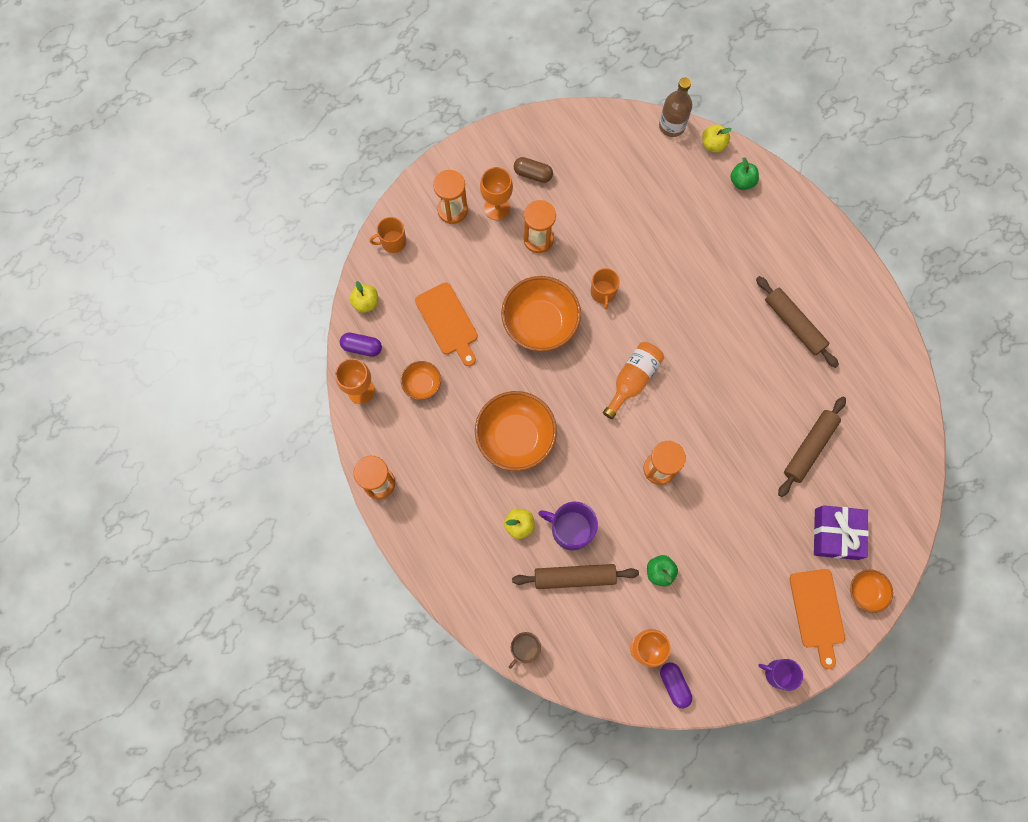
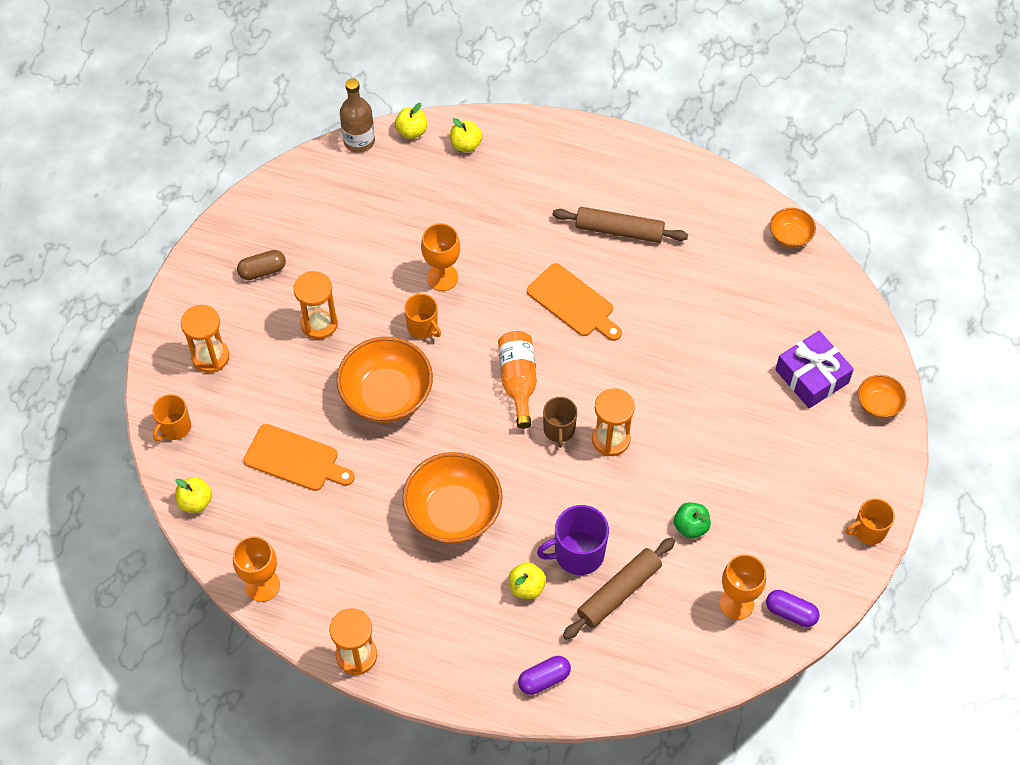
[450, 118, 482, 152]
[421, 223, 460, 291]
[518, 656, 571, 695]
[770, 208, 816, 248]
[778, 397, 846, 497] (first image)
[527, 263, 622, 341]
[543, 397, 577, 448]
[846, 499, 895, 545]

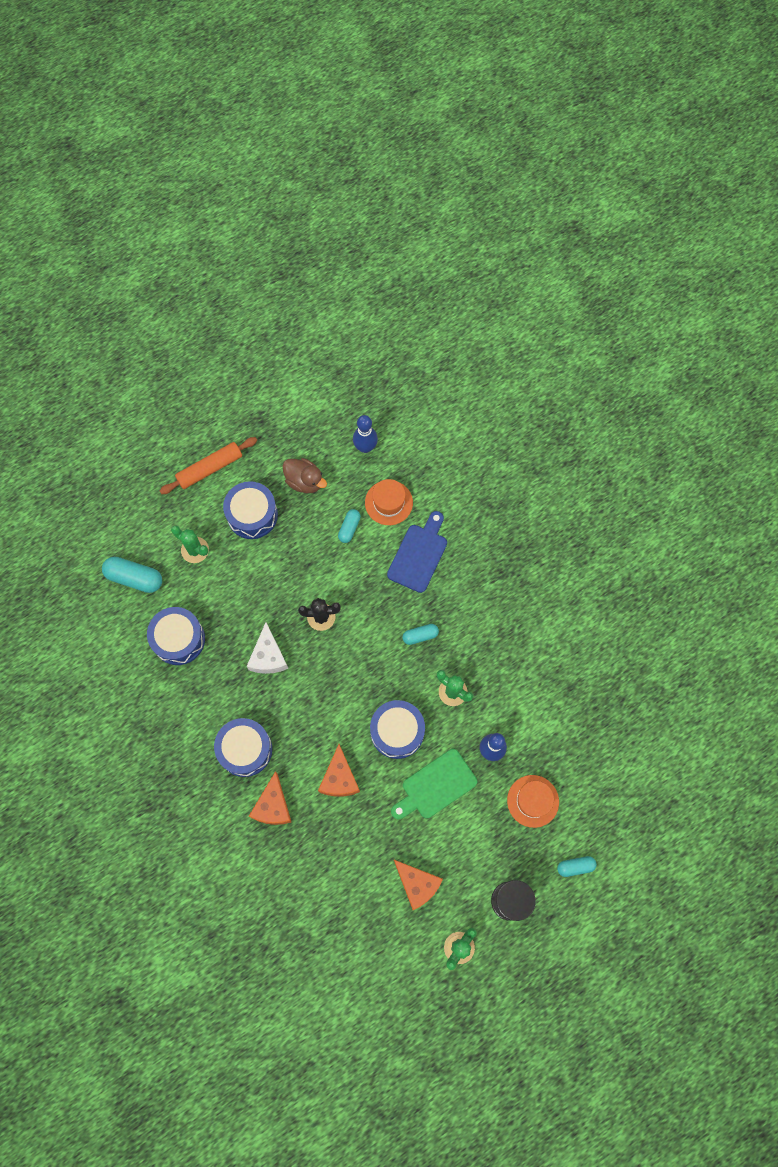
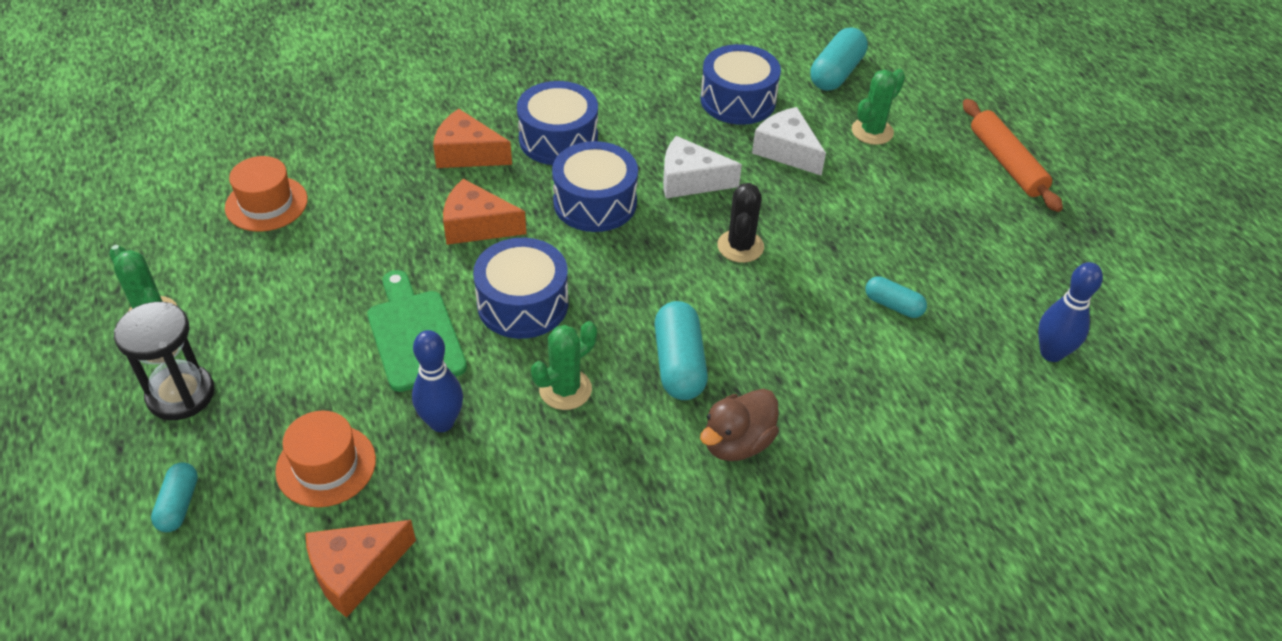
[700, 389, 779, 461]
[225, 156, 308, 232]
[552, 141, 638, 232]
[387, 511, 447, 593] (first image)
[654, 301, 708, 400]
[305, 520, 416, 618]
[752, 107, 826, 176]

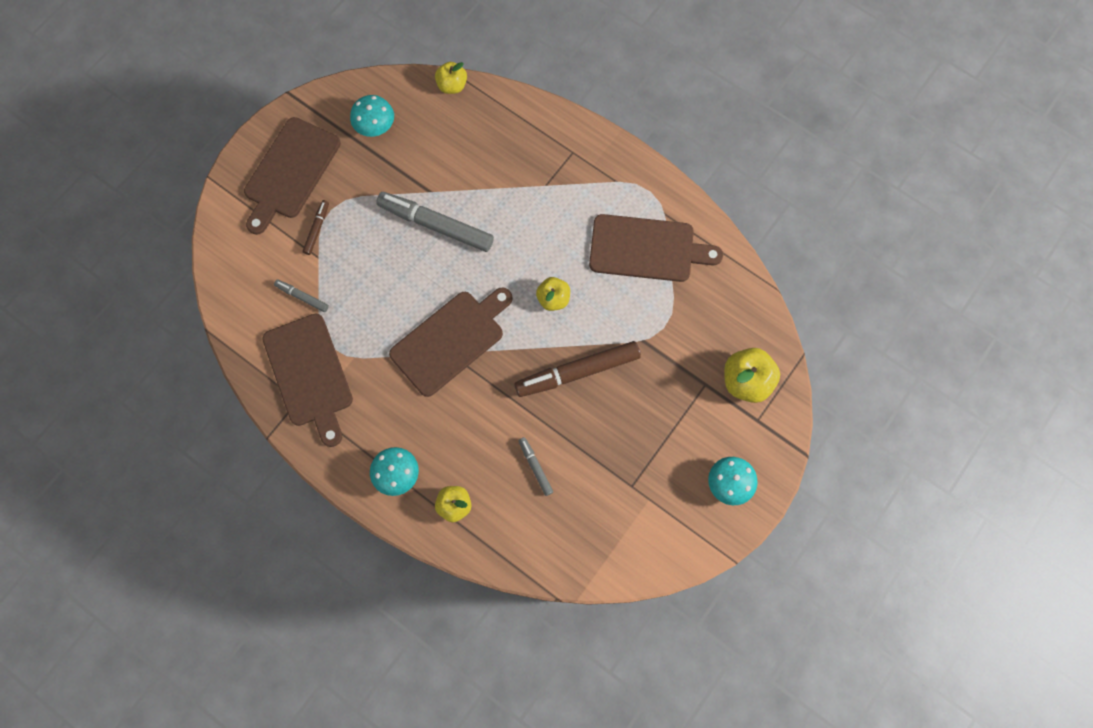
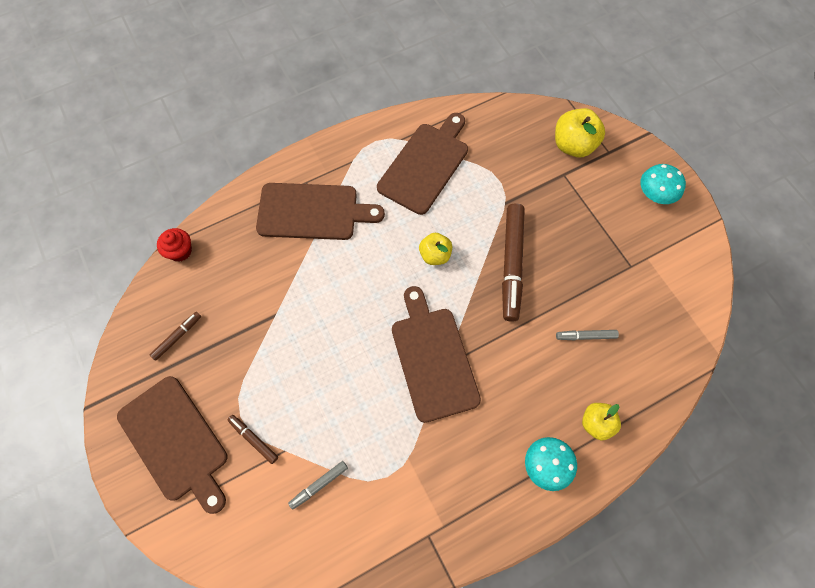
[157, 228, 192, 262]
[150, 312, 201, 361]
[376, 192, 494, 252] (first image)
[256, 183, 385, 240]

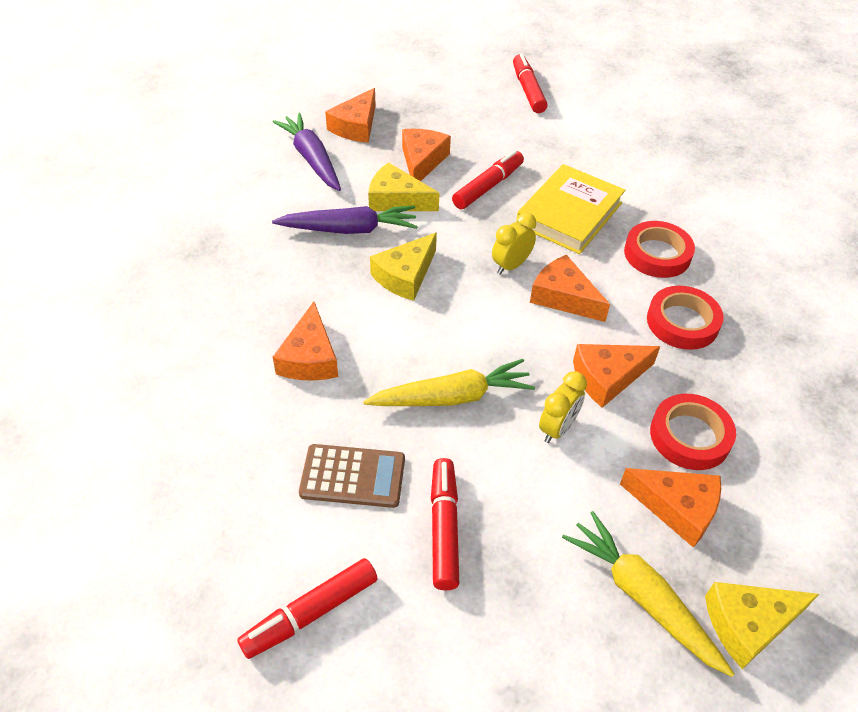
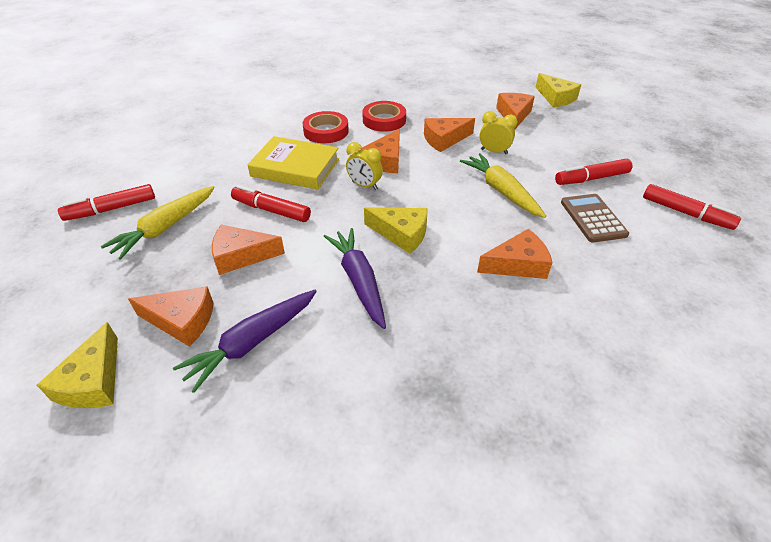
[37, 322, 118, 408]
[424, 118, 475, 152]
[650, 394, 736, 470] (first image)
[101, 186, 215, 260]

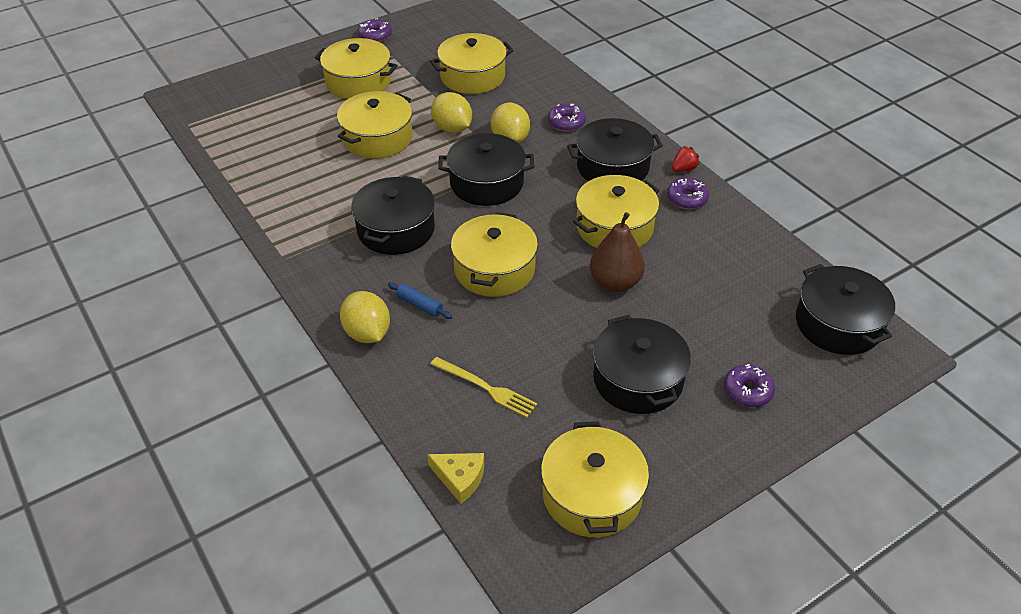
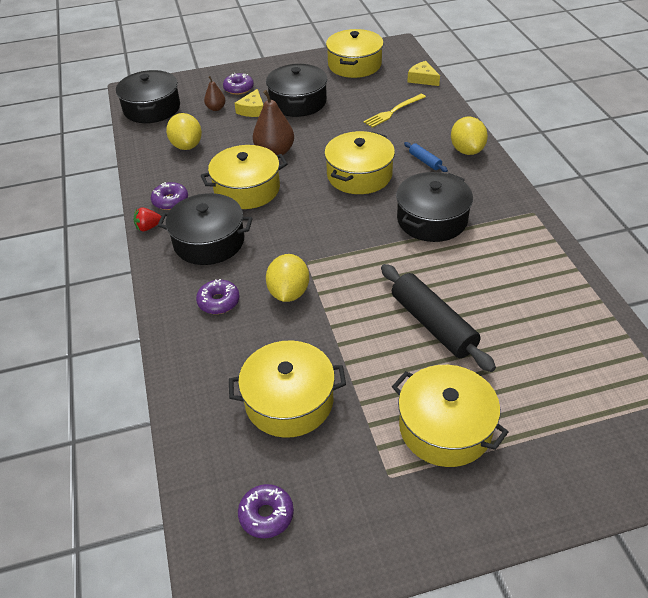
[238, 484, 294, 538]
[381, 264, 496, 372]
[166, 113, 202, 150]
[438, 133, 534, 206] (first image)
[364, 94, 426, 128]
[204, 76, 225, 111]
[234, 89, 263, 117]

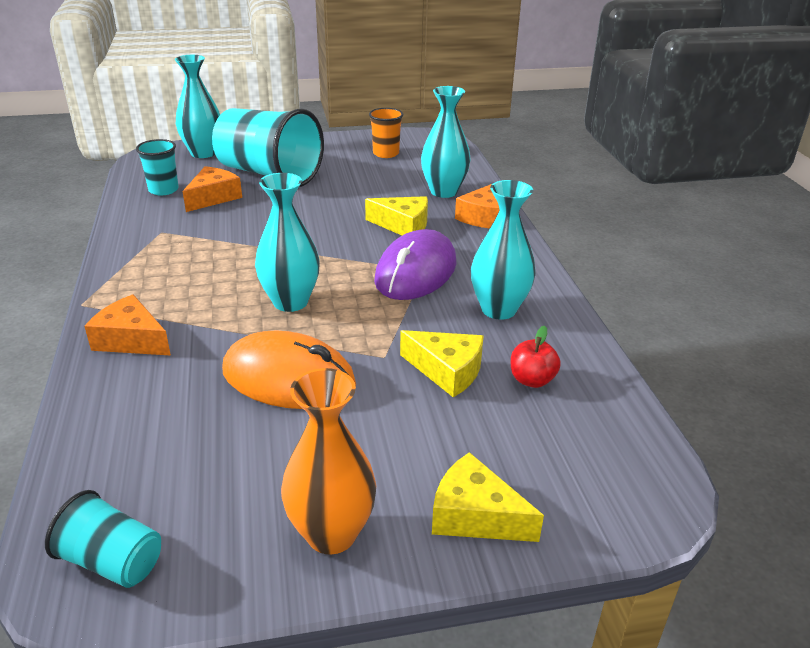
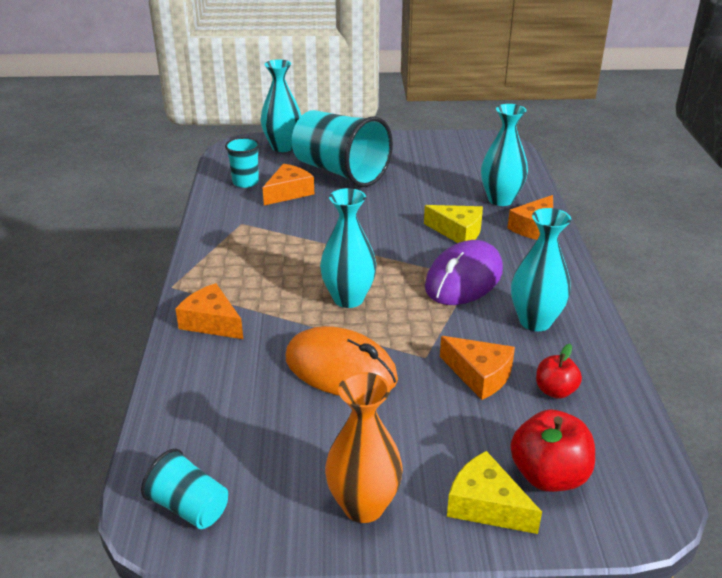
[369, 108, 403, 158] (first image)
[440, 336, 515, 400]
[510, 409, 595, 492]

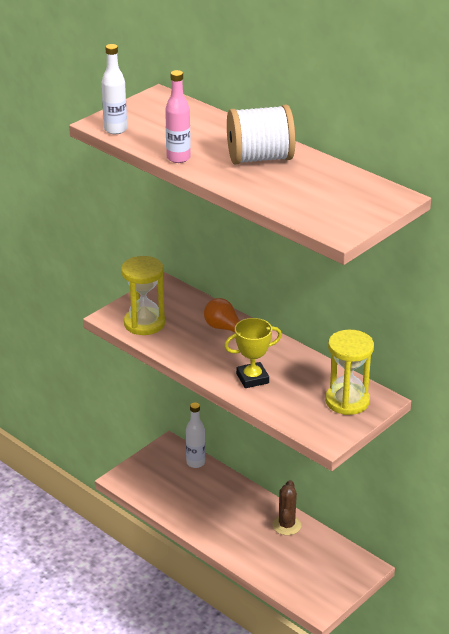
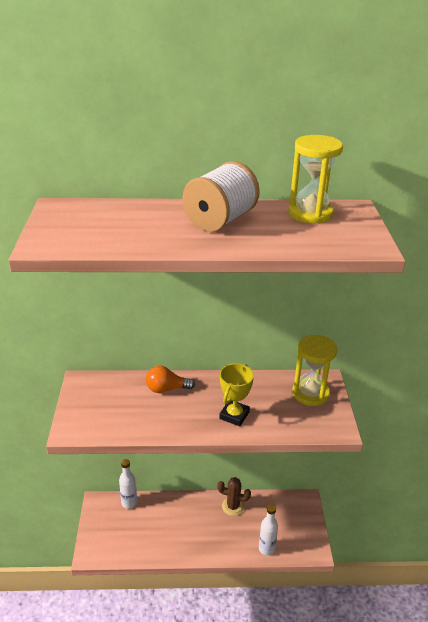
[259, 504, 278, 555]
[165, 70, 191, 163] (first image)
[288, 135, 343, 224]
[217, 477, 251, 516]

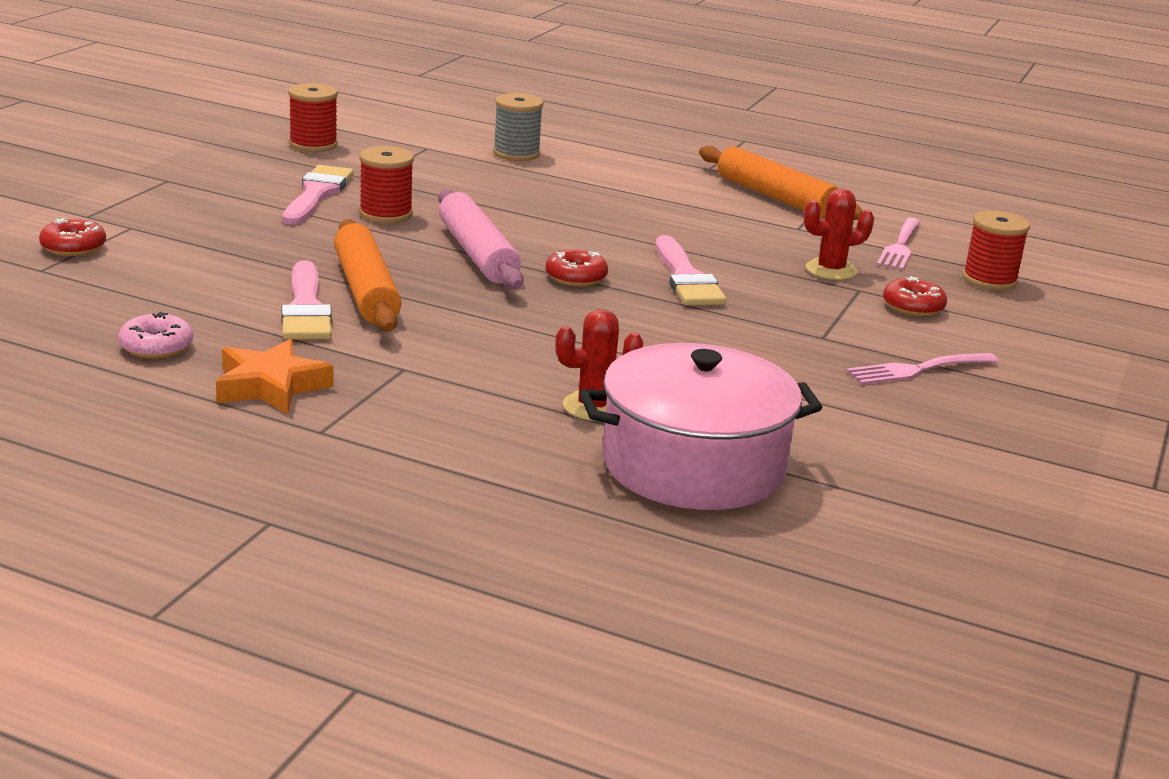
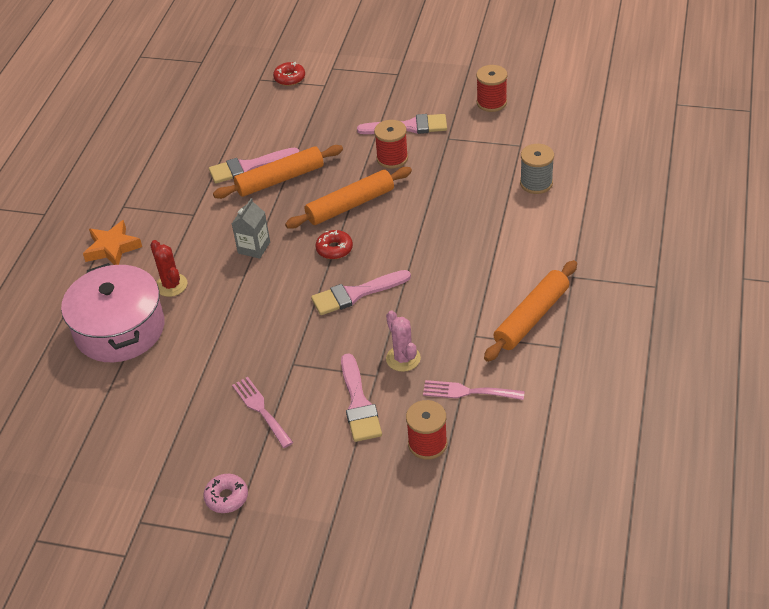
[386, 310, 421, 372]
[285, 167, 412, 229]
[341, 353, 382, 442]
[203, 474, 248, 513]
[83, 220, 142, 265]
[232, 198, 270, 259]

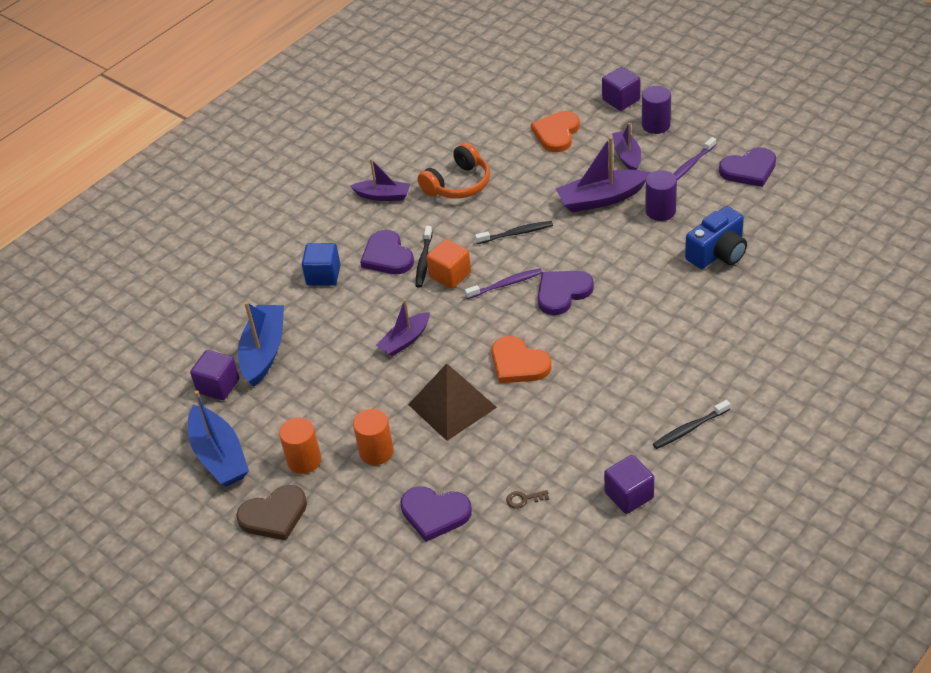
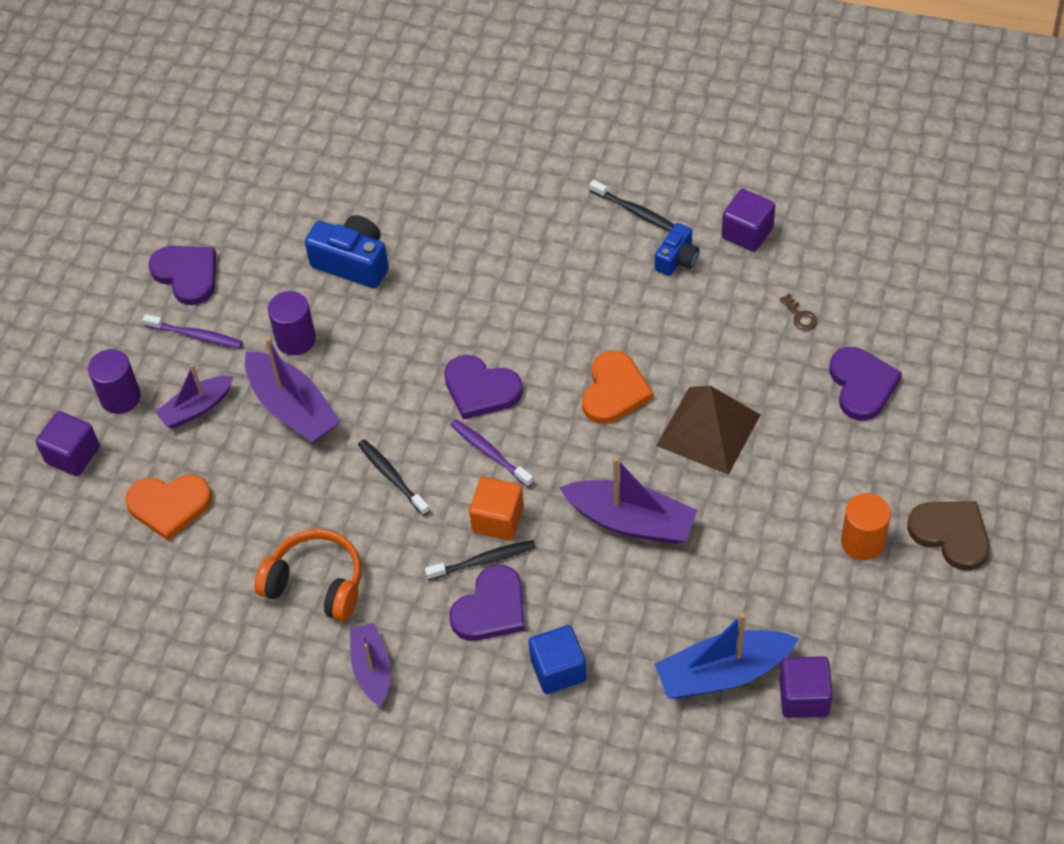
[559, 457, 697, 544]
[188, 390, 249, 487] (first image)
[353, 409, 394, 465] (first image)
[655, 223, 699, 276]

